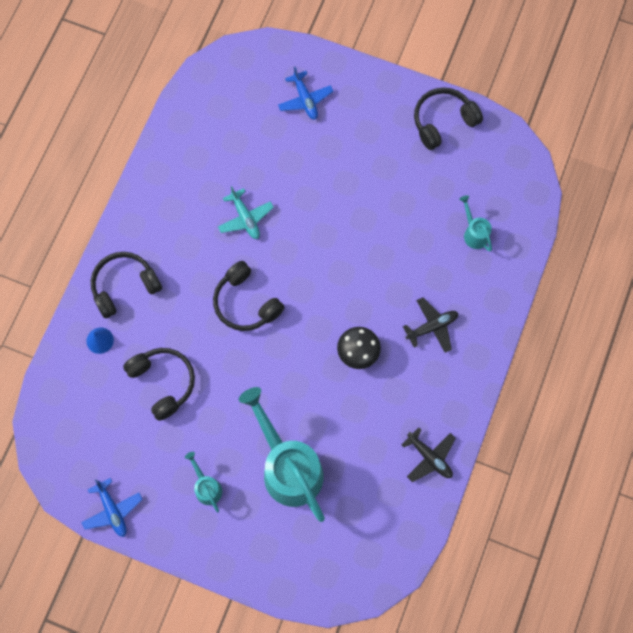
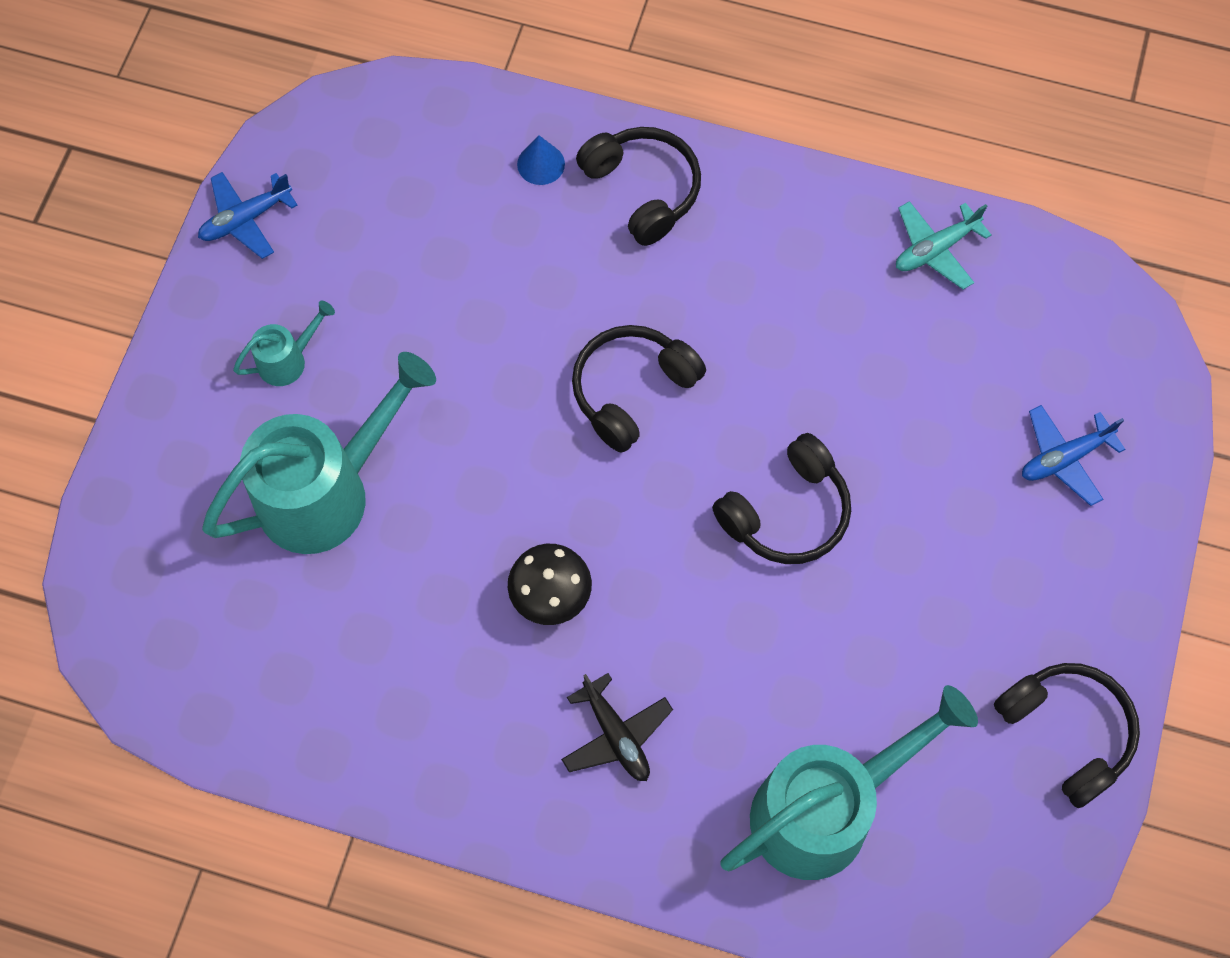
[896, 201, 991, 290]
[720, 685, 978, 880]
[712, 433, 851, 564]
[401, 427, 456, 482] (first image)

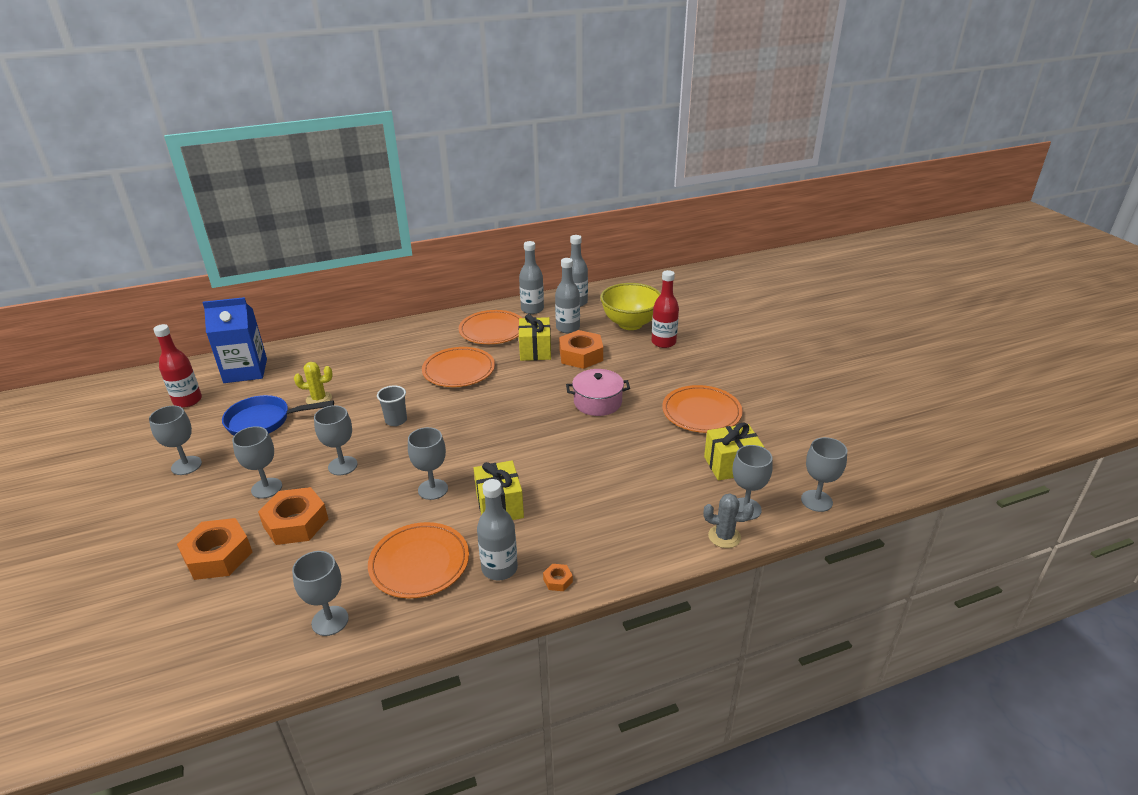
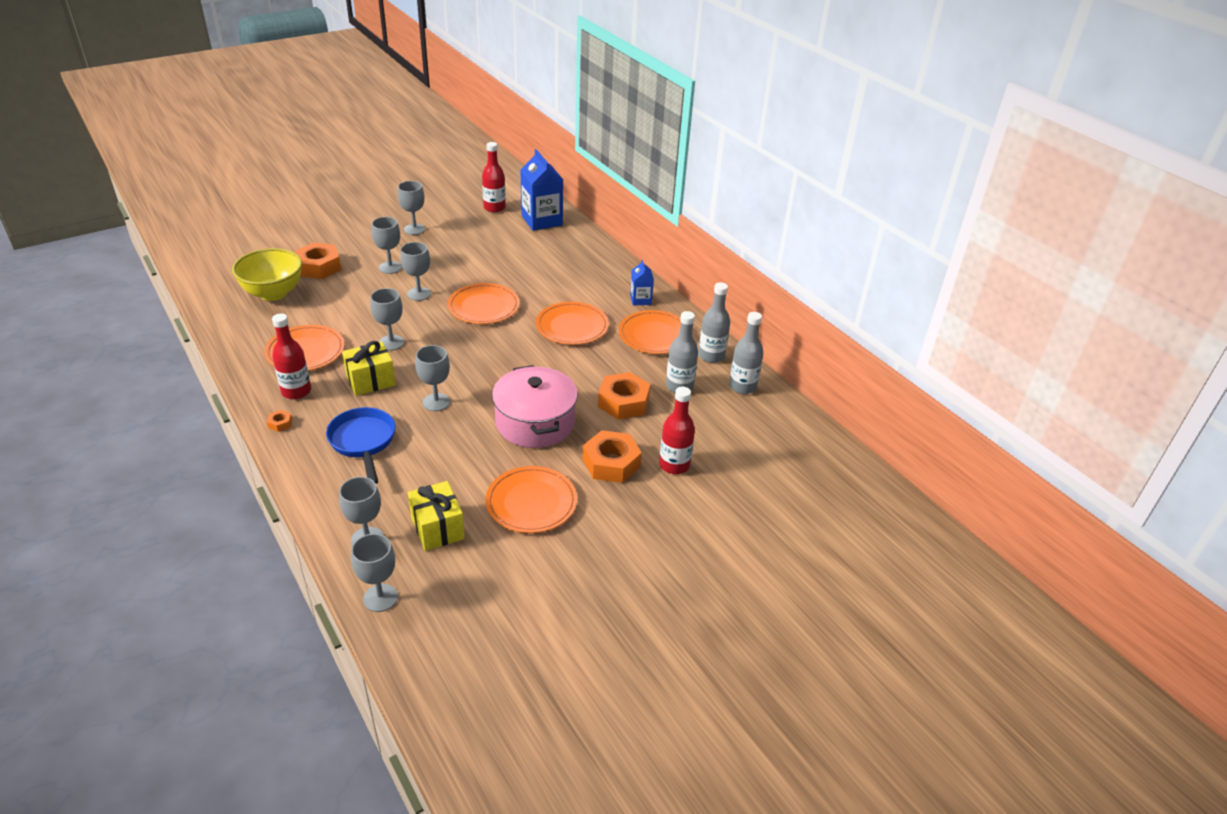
[232, 248, 302, 301]
[519, 314, 551, 361] (first image)
[294, 362, 333, 404] (first image)
[492, 365, 578, 448]
[448, 283, 520, 324]
[326, 407, 395, 484]
[272, 314, 311, 399]
[583, 430, 642, 483]
[704, 493, 754, 548] (first image)
[415, 345, 450, 411]
[630, 260, 654, 306]

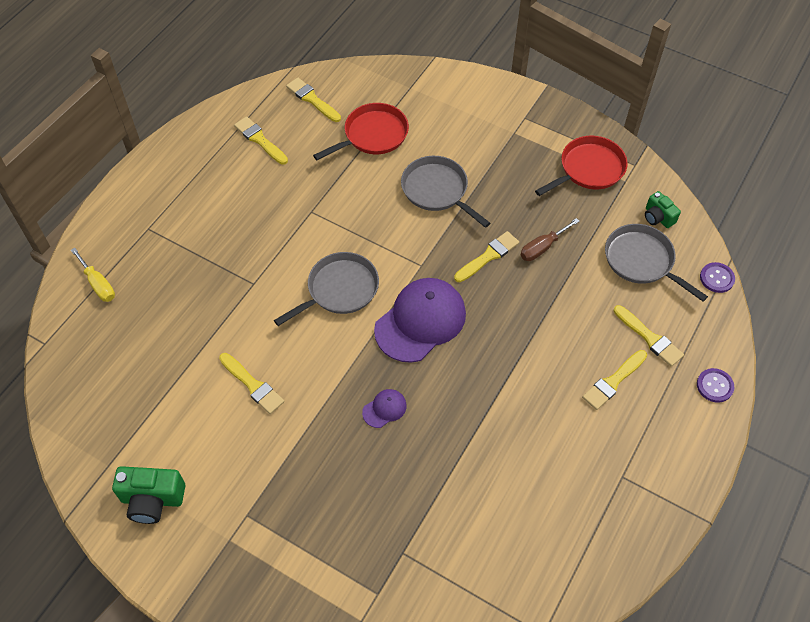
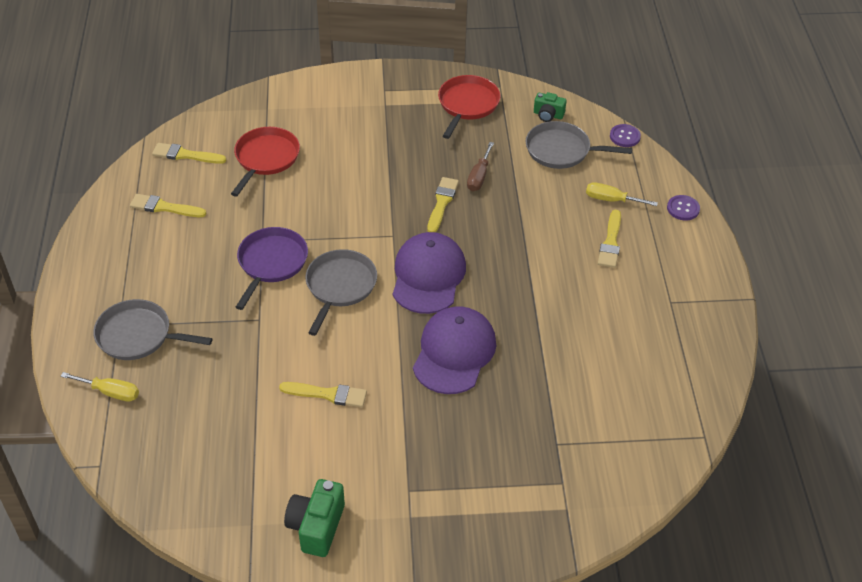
[93, 299, 213, 360]
[586, 182, 658, 206]
[413, 306, 496, 394]
[284, 479, 345, 557]
[236, 227, 308, 310]

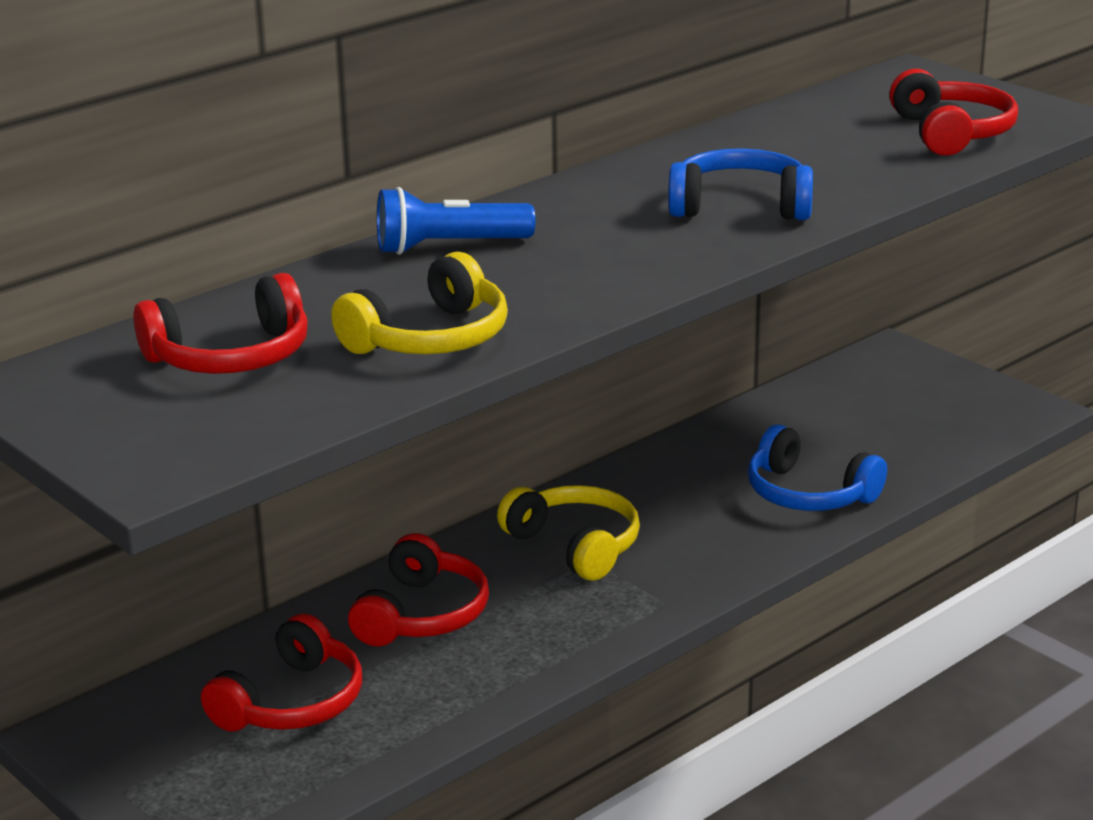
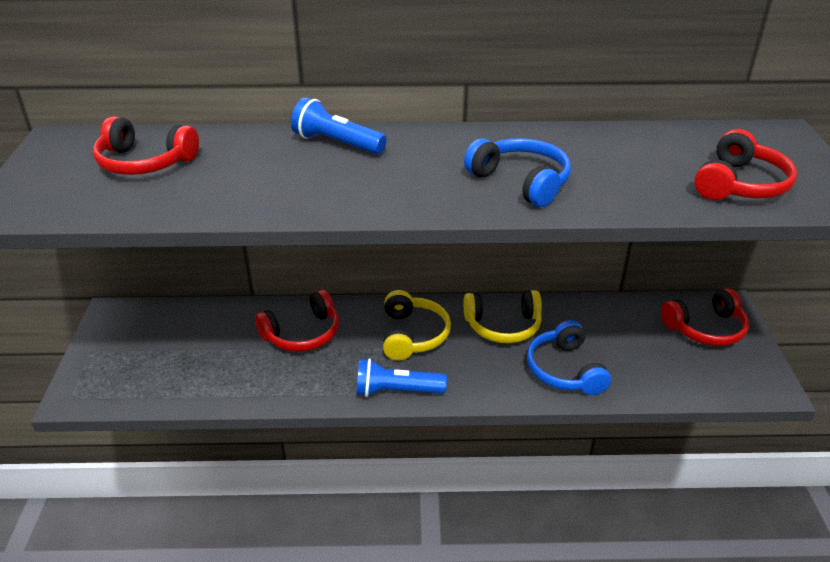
[463, 290, 542, 343]
[661, 288, 749, 346]
[356, 358, 447, 397]

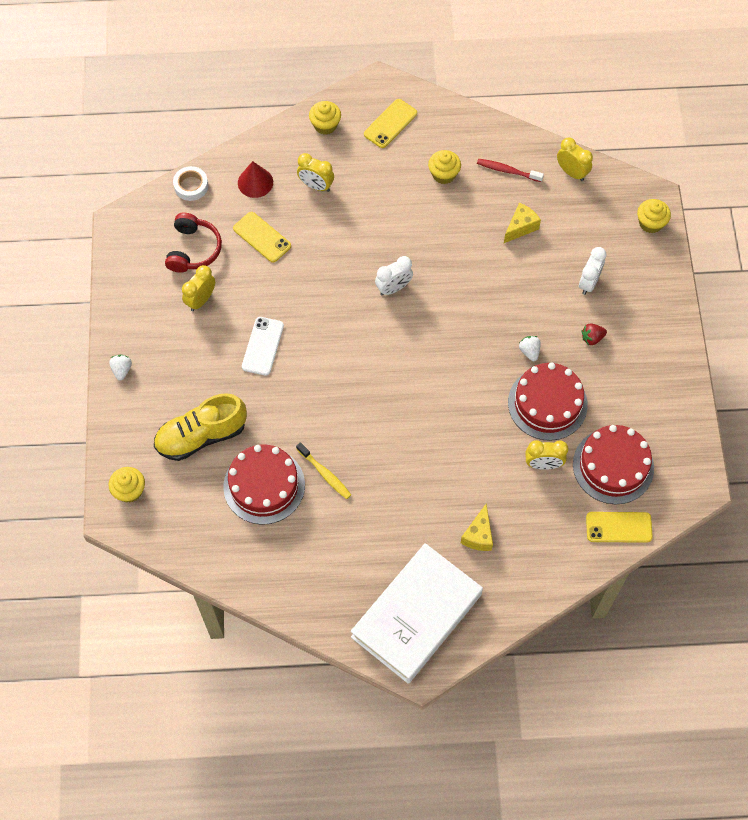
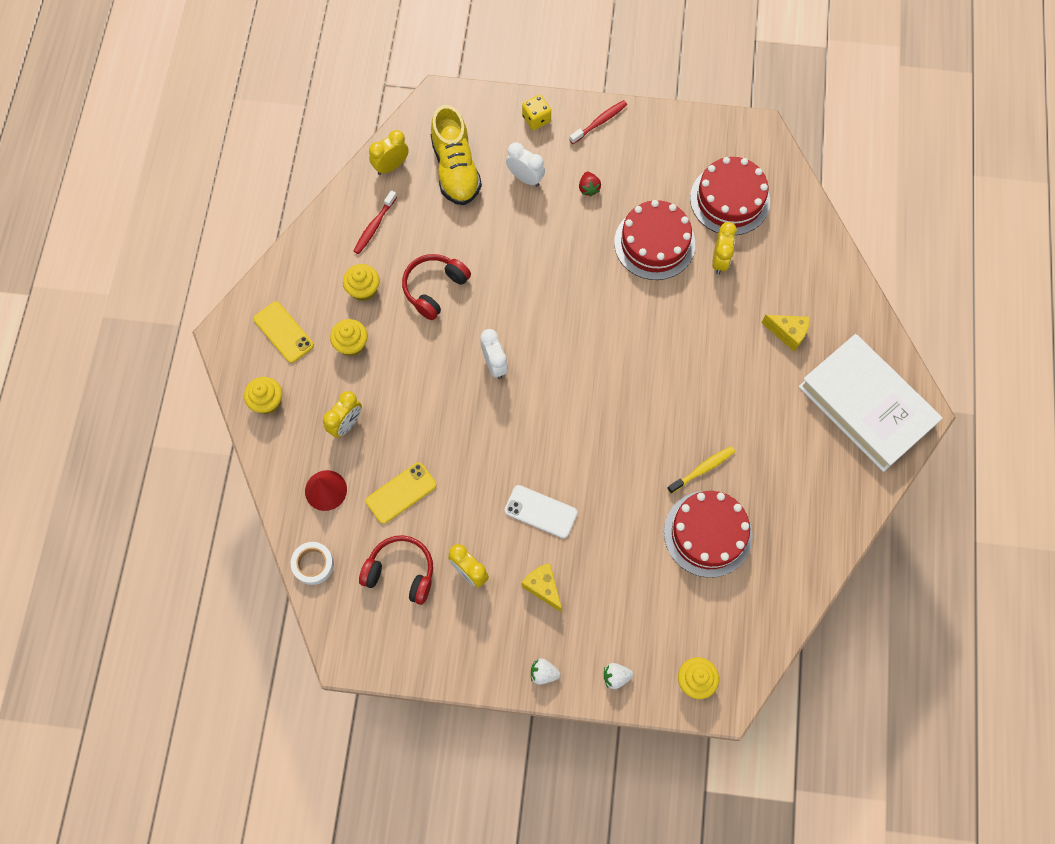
[330, 319, 368, 356]
[522, 563, 562, 612]
[604, 663, 633, 689]
[431, 105, 482, 205]
[586, 512, 653, 543] (first image)
[522, 95, 551, 130]
[570, 100, 627, 144]
[402, 254, 471, 320]

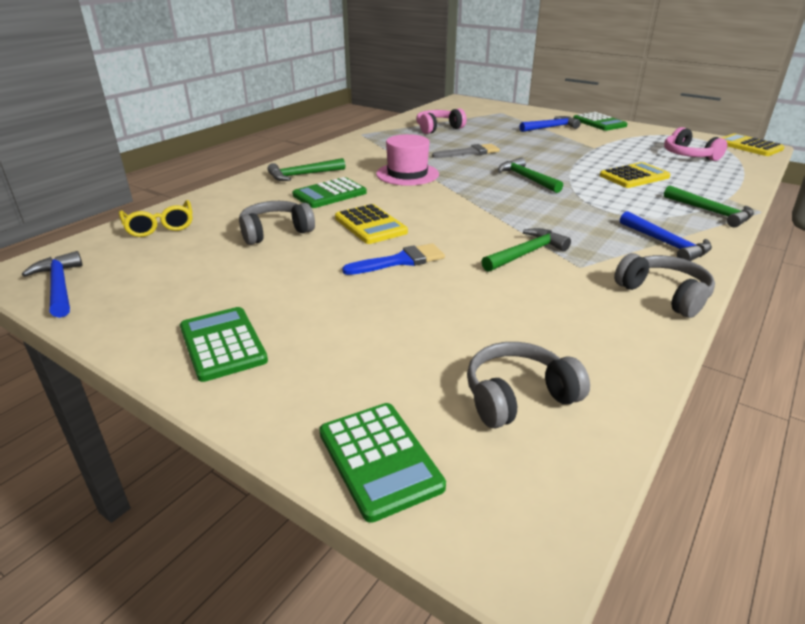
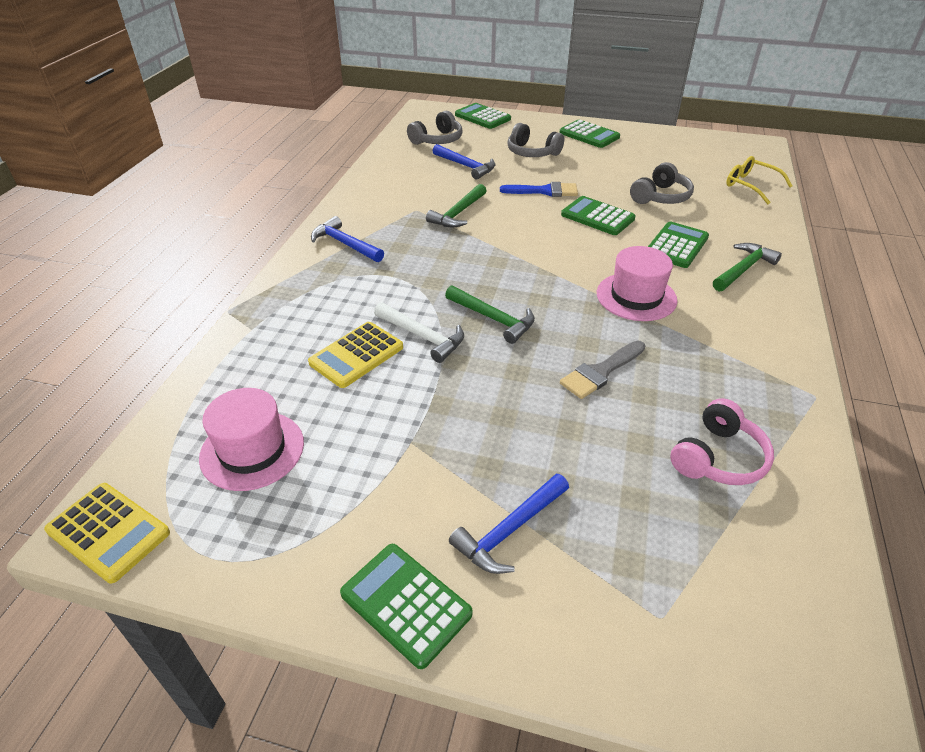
[199, 388, 304, 491]
[664, 185, 754, 227] (first image)
[561, 196, 636, 235]
[500, 182, 578, 197]
[433, 144, 495, 180]
[507, 123, 564, 157]
[374, 302, 464, 363]

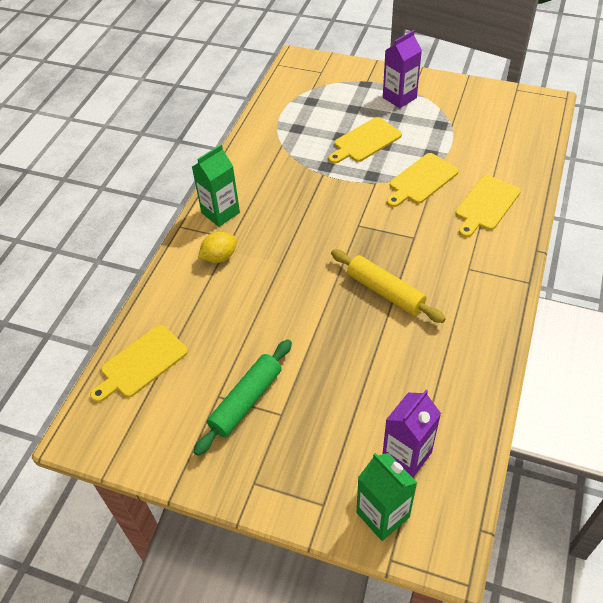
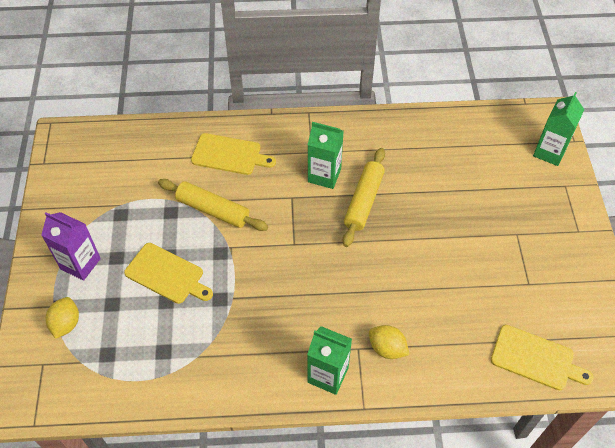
[158, 179, 268, 231]
[194, 339, 292, 456] (first image)
[383, 390, 441, 477] (first image)
[308, 122, 344, 189]
[46, 297, 79, 339]

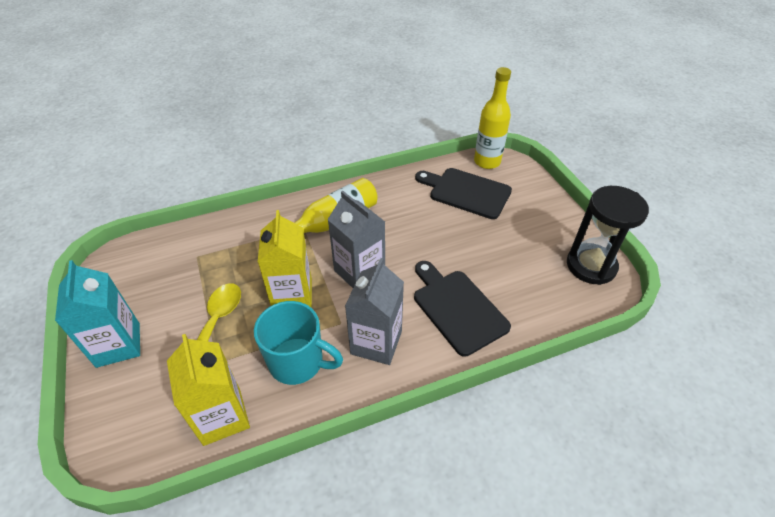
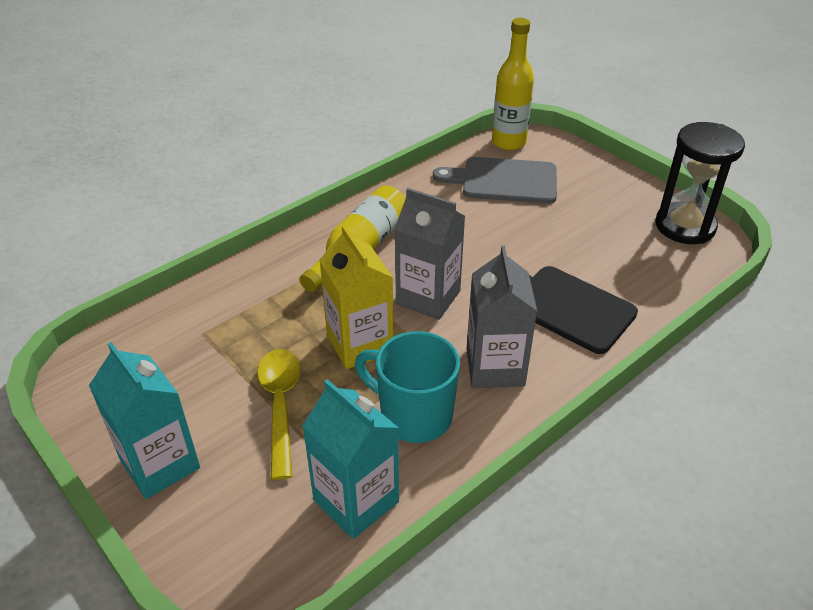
[433, 157, 557, 204]
[355, 331, 460, 443]
[302, 379, 399, 539]

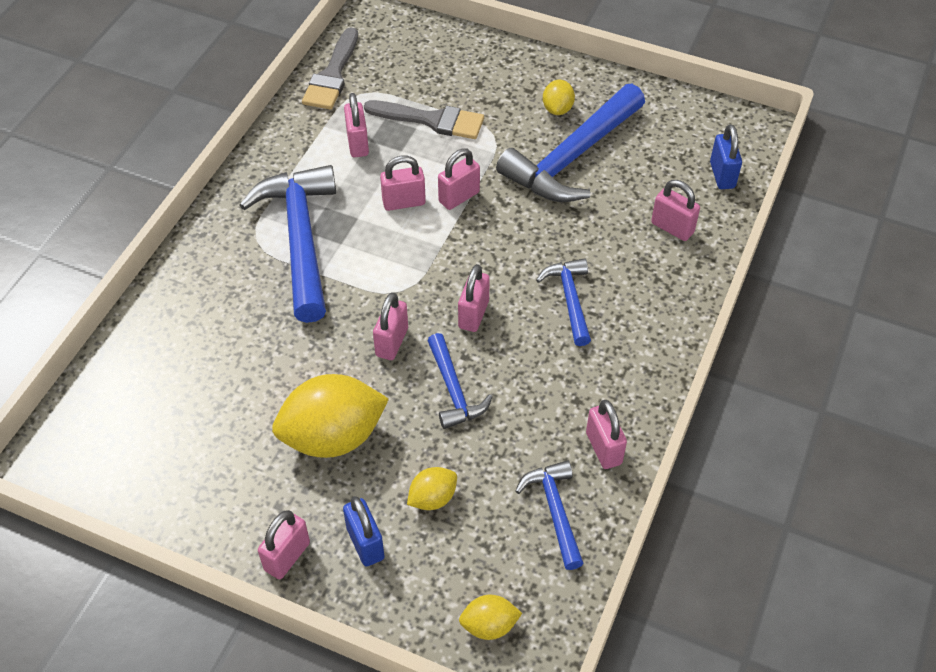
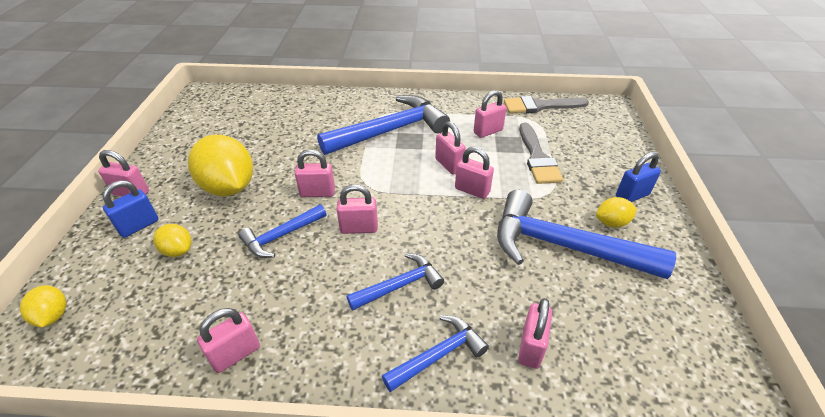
[616, 152, 661, 202]
[382, 315, 489, 392]

